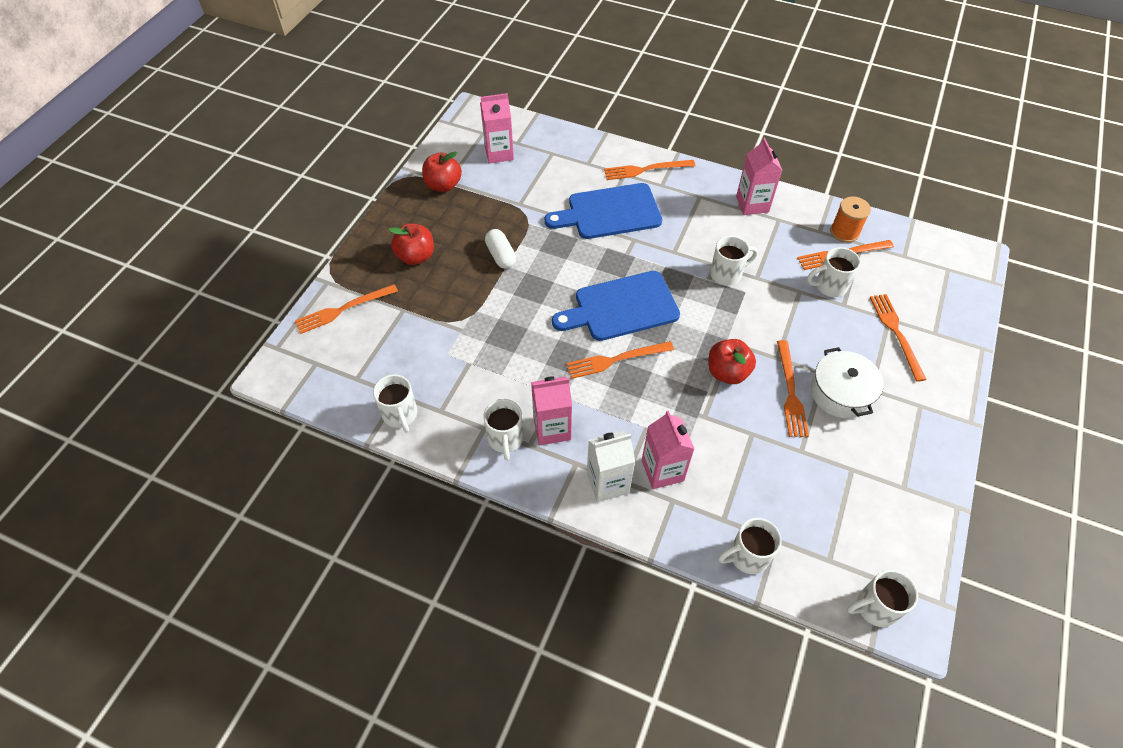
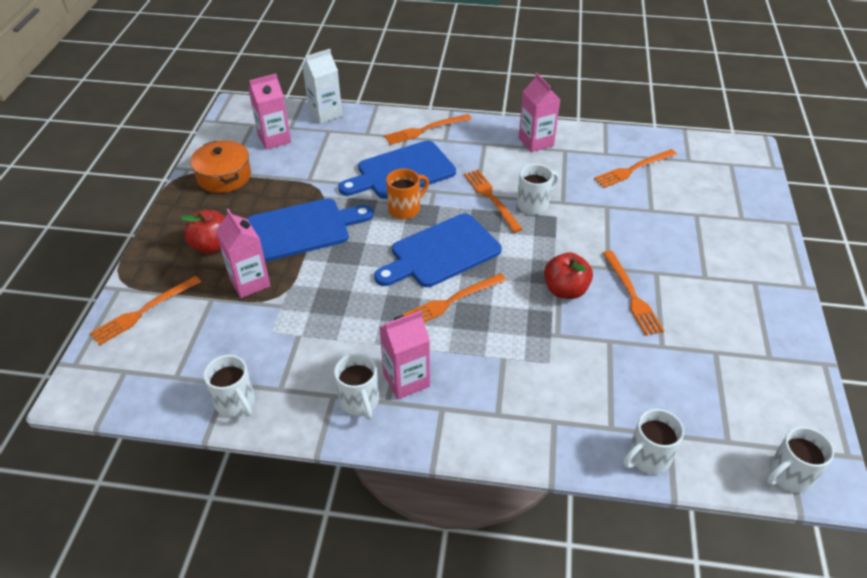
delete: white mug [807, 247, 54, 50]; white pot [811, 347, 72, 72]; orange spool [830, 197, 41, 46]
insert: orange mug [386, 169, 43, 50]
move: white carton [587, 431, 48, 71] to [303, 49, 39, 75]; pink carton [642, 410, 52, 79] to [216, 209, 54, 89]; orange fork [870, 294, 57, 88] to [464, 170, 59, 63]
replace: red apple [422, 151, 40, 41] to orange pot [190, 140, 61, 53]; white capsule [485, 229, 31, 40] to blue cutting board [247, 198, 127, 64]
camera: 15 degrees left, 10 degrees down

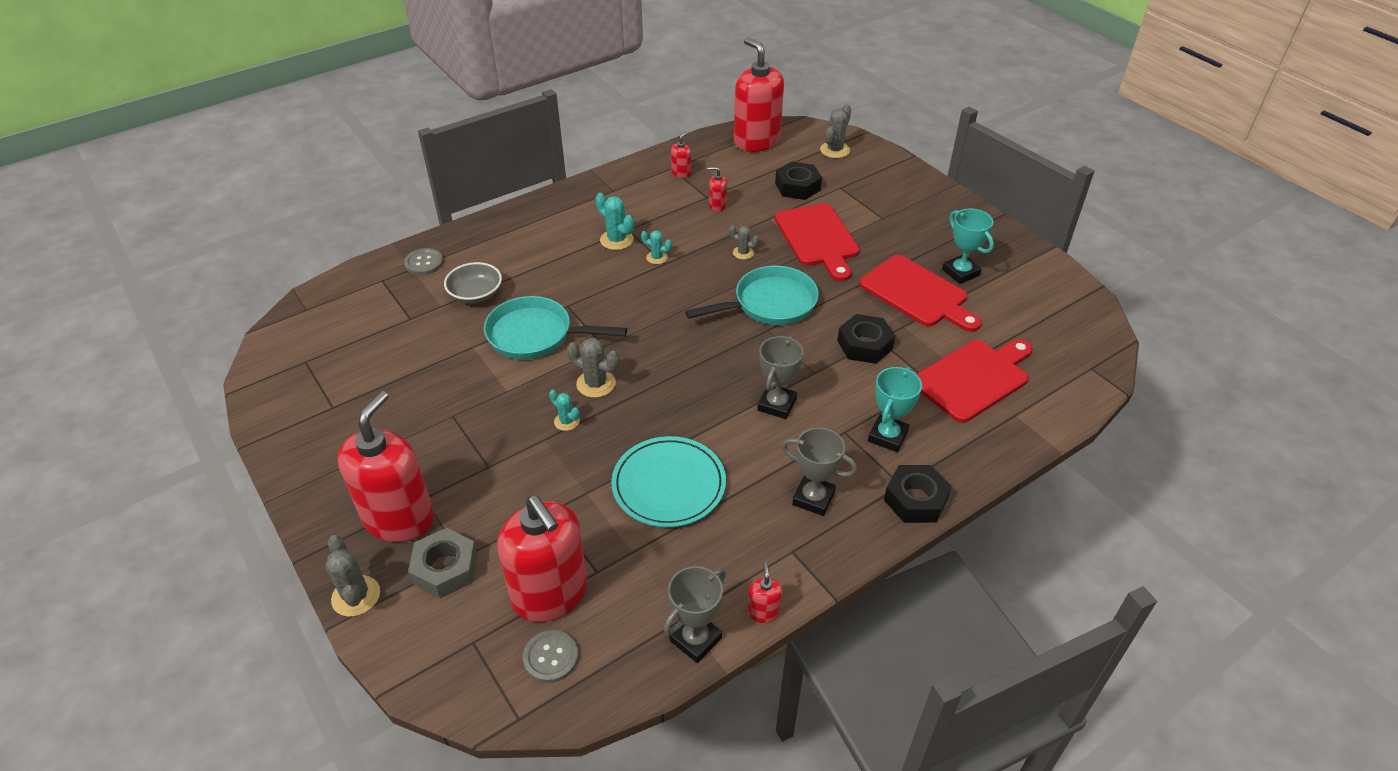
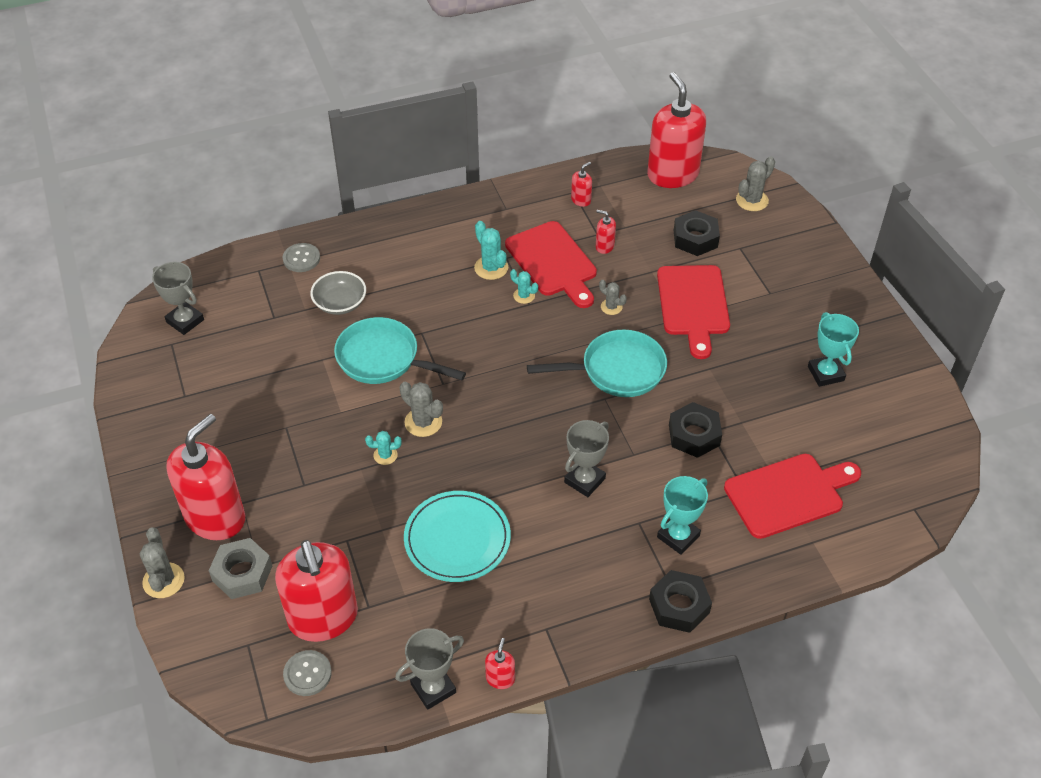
move: grey trophy [782, 427, 75, 89] to [152, 262, 52, 73]; red cutting board [859, 255, 123, 77] to [505, 221, 92, 87]
rotate: turquoise cactus [549, 390, 31, 41] = [365, 431, 37, 34] 60 degrees counterclockwise
camera: 15 degrees right, 5 degrees up

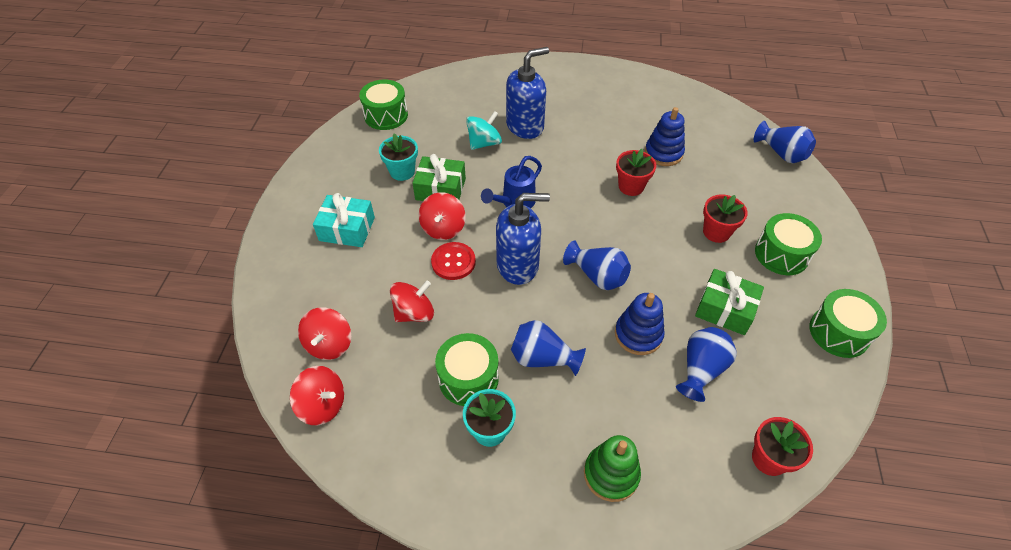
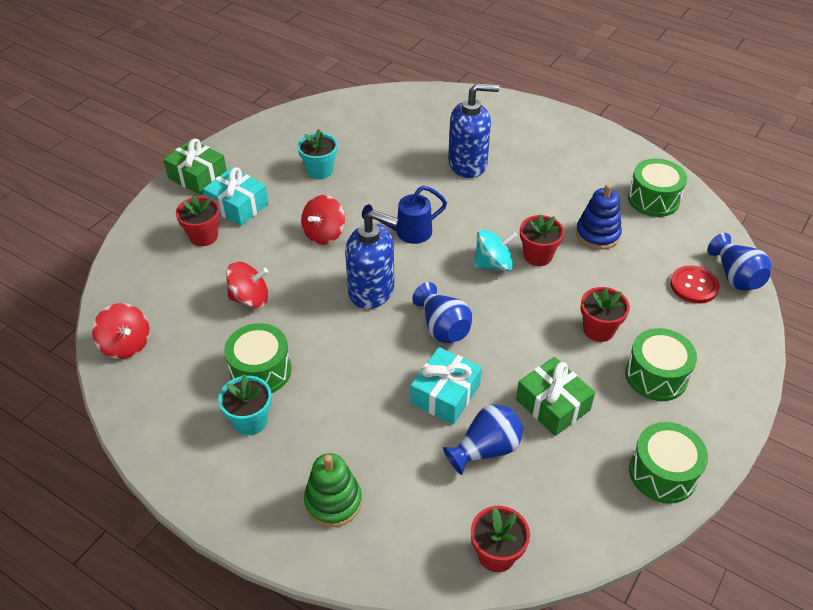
delete: red spinning top [298, 307, 53, 53]; blue vase [511, 320, 75, 56]
insert: red flower pot [176, 195, 44, 51]
move: green drum [359, 79, 49, 51] to [628, 158, 59, 59]; green gift [413, 154, 53, 47] to [163, 139, 64, 56]; red button [431, 242, 45, 38] to [670, 265, 49, 39]; turquoise spinning top [466, 111, 36, 39] to [474, 229, 43, 42]
replace: blue stacking toy [615, 293, 50, 62] to turquoise gift [410, 347, 72, 77]
camera: 25 degrees right, 5 degrees down

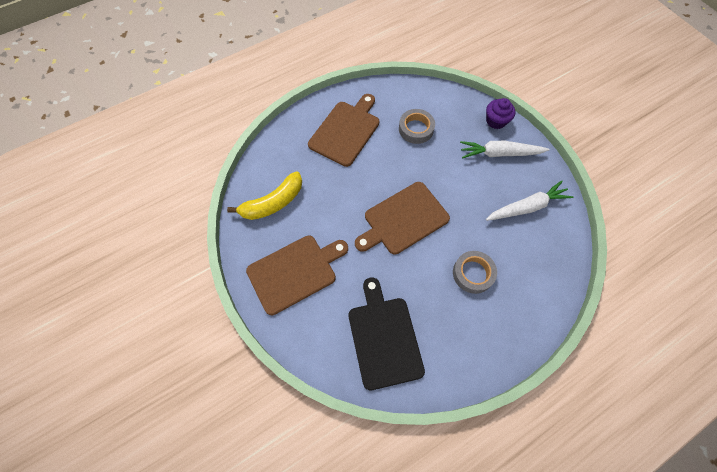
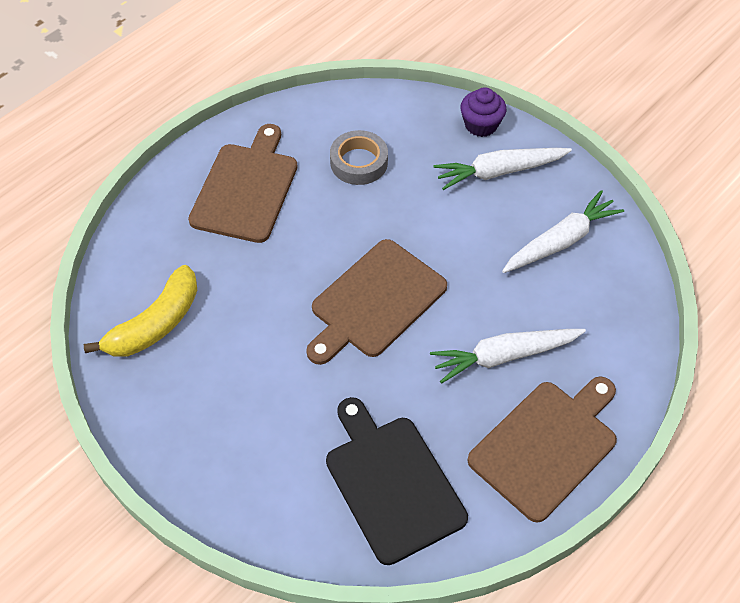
move: brown cutting board [246, 236, 102, 79] to [468, 376, 149, 147]
replace: grey tape [453, 251, 44, 43] to white carrot [430, 329, 156, 55]
camera: 15 degrees left, 10 degrees down

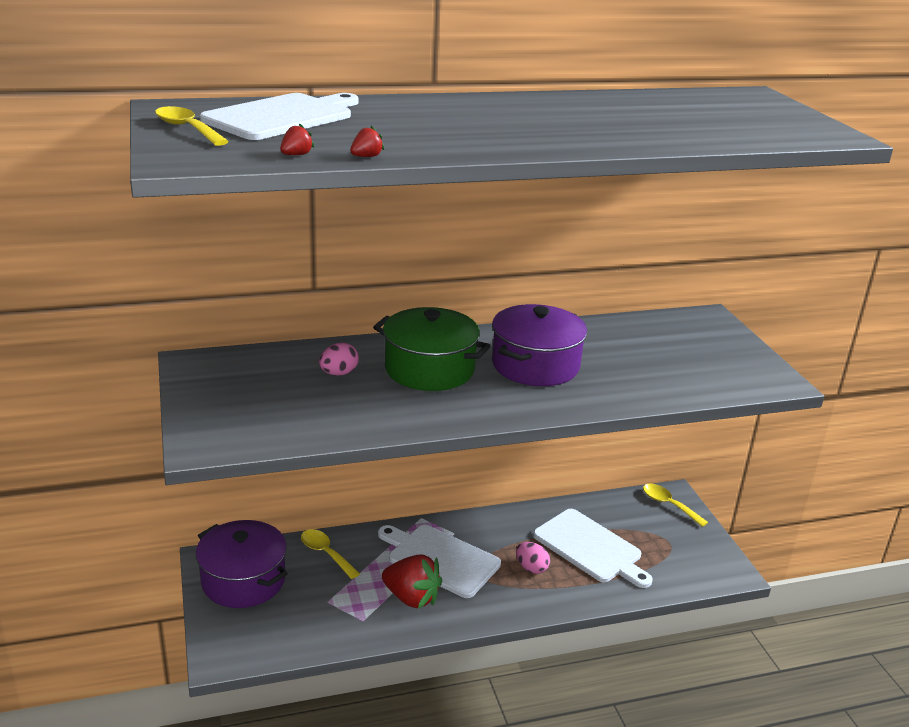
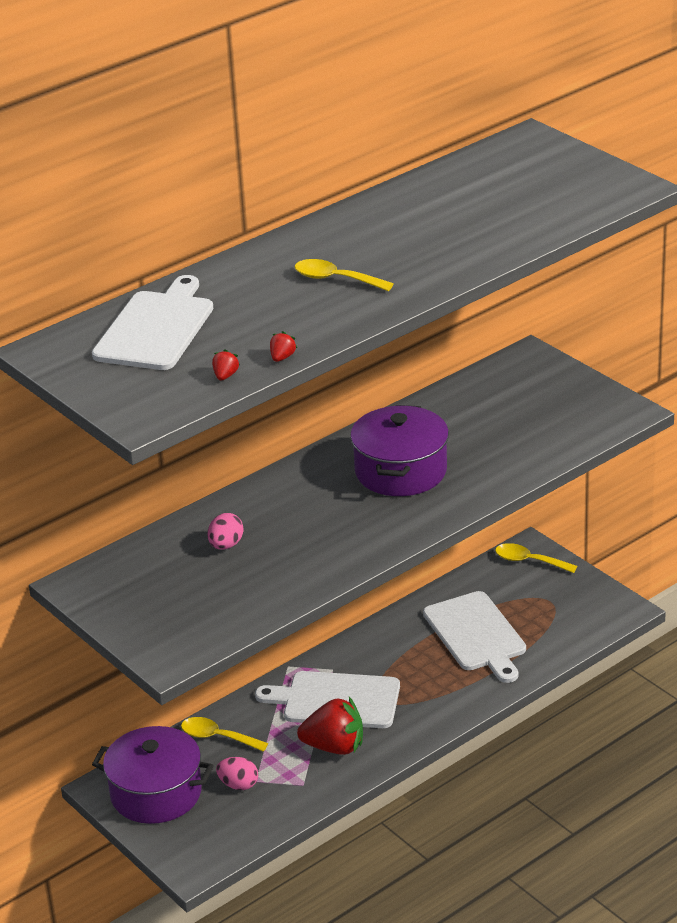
delete: green pot [373, 307, 118, 84]
move: yellow spoon [155, 106, 74, 40] to [294, 259, 100, 32]; pink egg [516, 542, 34, 32] to [216, 757, 42, 33]
rotate: white cutting board [533, 509, 120, 79] = [423, 591, 103, 92] 45 degrees clockwise
camera: 20 degrees left, 5 degrees up

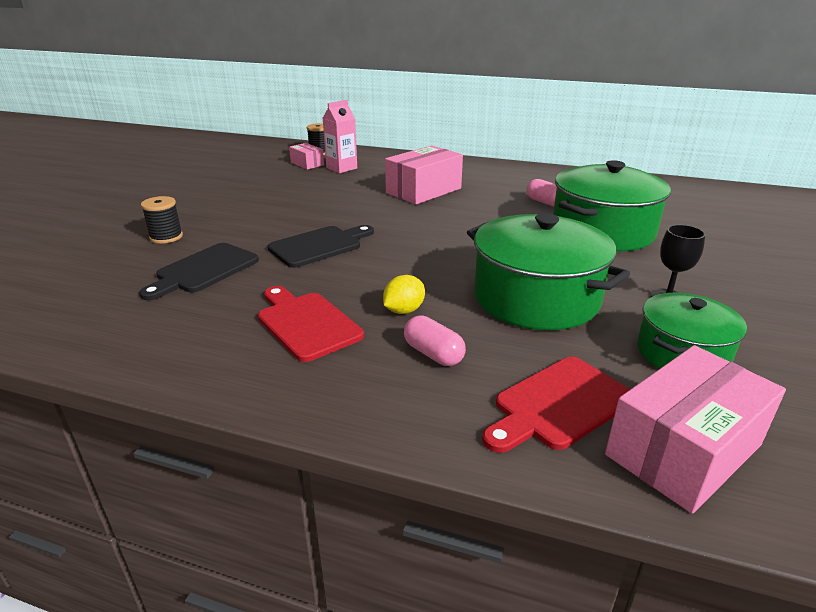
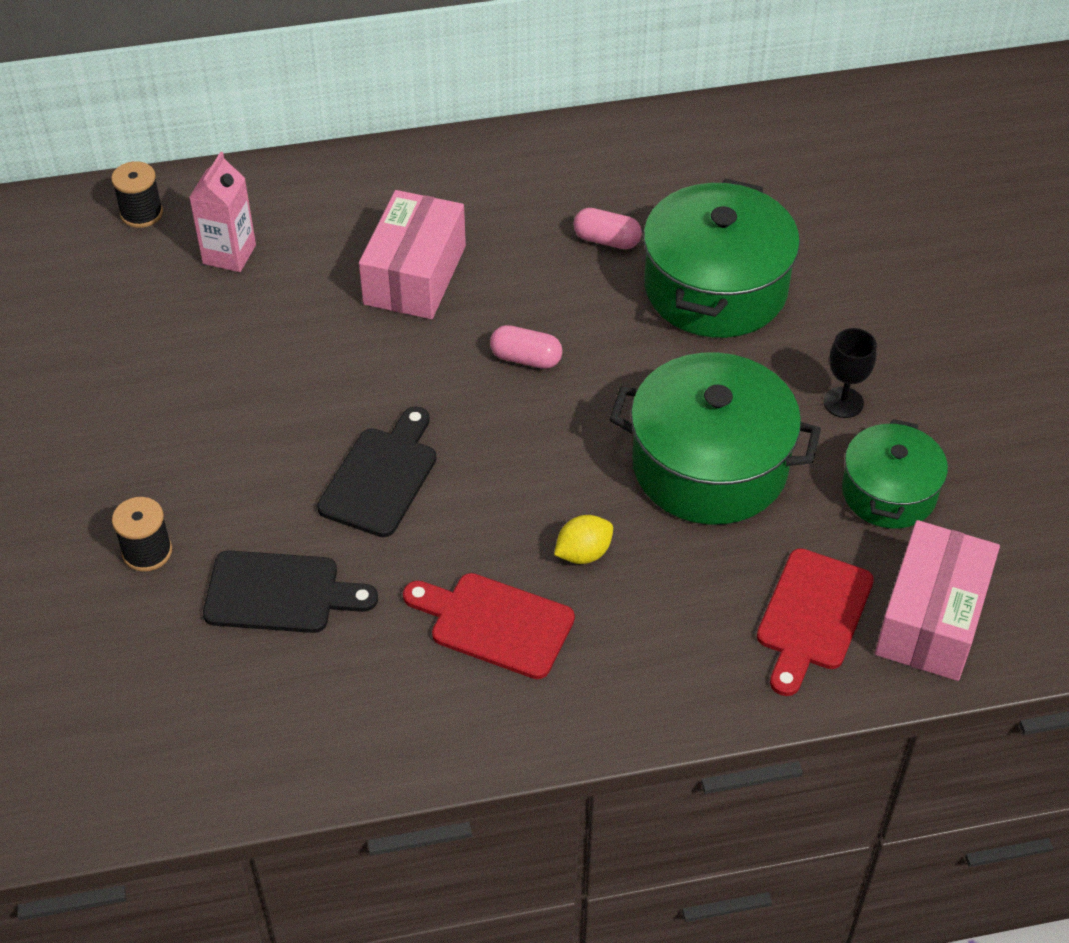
delete: pink box [289, 143, 35, 27]
move: pink capsule [404, 315, 62, 51] to [490, 325, 72, 44]
rotate: black cutting board [139, 243, 120, 57] = [203, 550, 175, 83] 90 degrees counterclockwise; yellow lemon [383, 275, 42, 39] = [554, 515, 59, 49] 45 degrees clockwise
camera: 30 degrees left, 20 degrees up

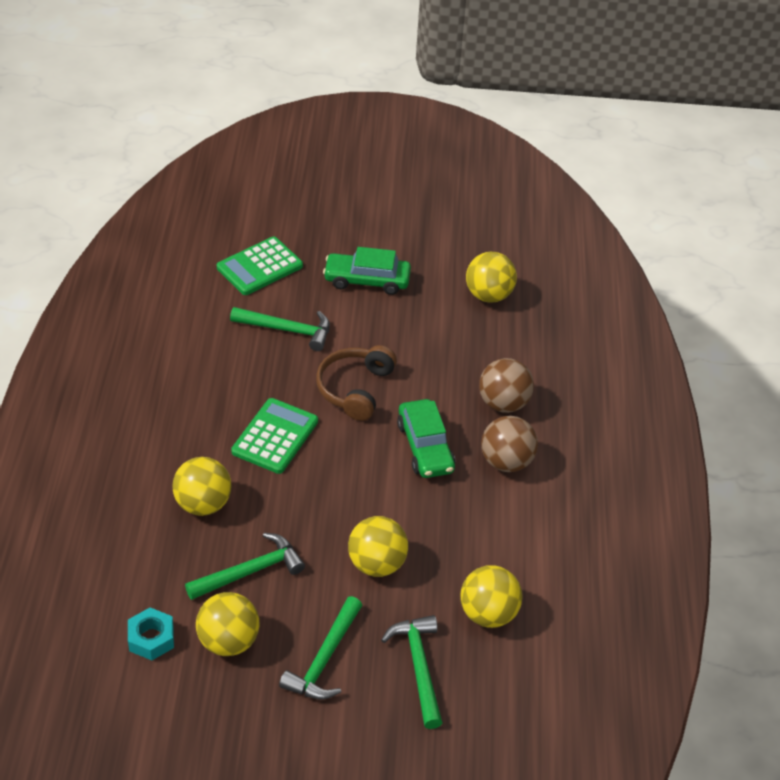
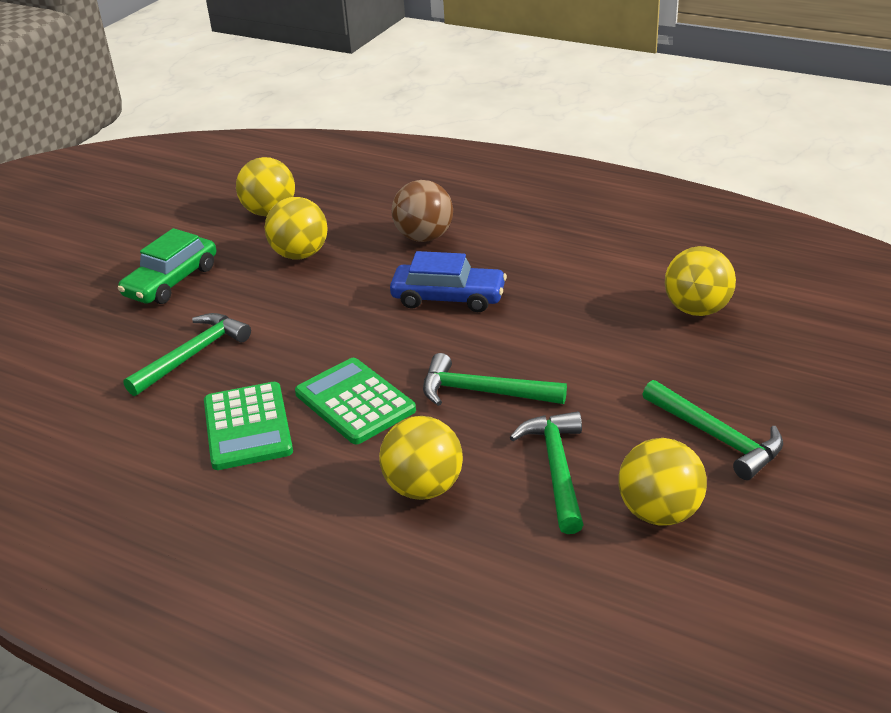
delete: turquoise nut [128, 607, 46, 53]; brown headphones [316, 345, 81, 76]; brown ball [481, 416, 57, 56]
move: green calculator [217, 237, 86, 58] to [204, 382, 89, 88]; yellow ball [348, 516, 60, 61] to [265, 197, 63, 62]; green hammer [381, 615, 61, 114] to [423, 353, 144, 53]
recolor: green car [397, 399, 58, 79] to blue car [390, 251, 117, 61]
camera: 60 degrees left, 10 degrees down

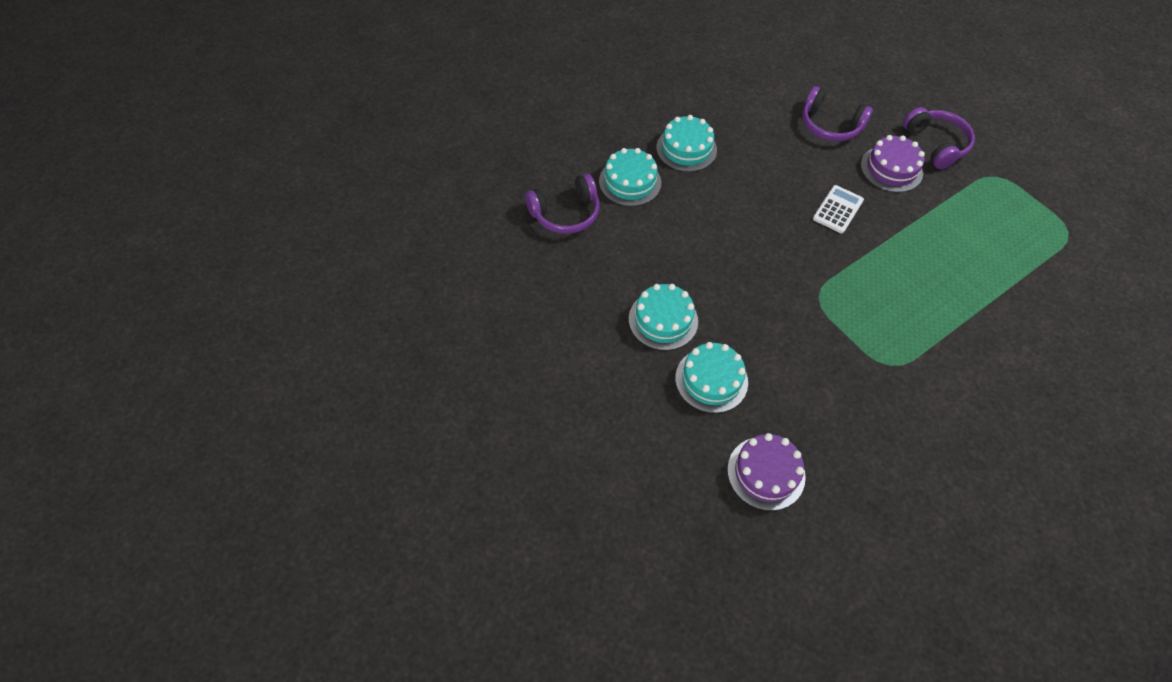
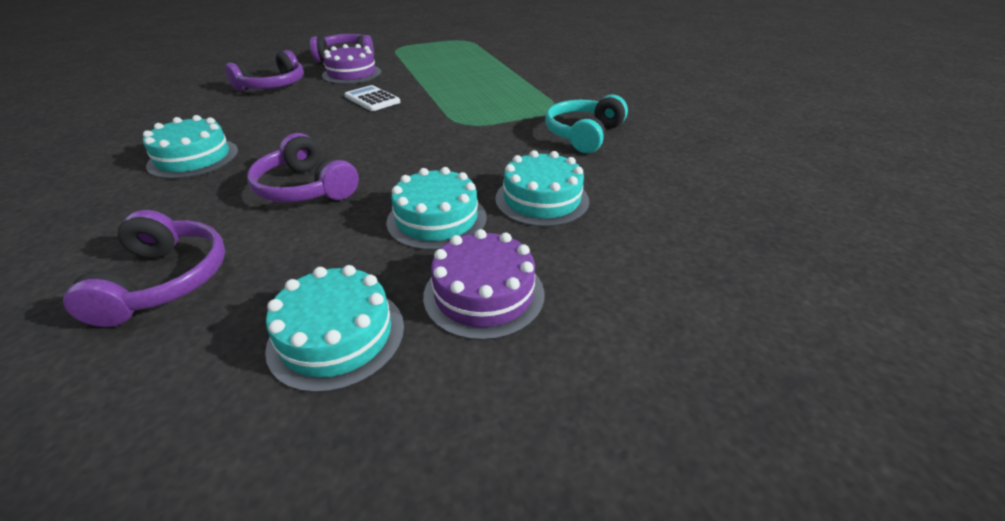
insert: purple headphones [247, 133, 112, 70]; turquoise headphones [545, 95, 83, 58]
move: turquoise cake [599, 148, 62, 58] to [265, 265, 139, 128]; purple cake [727, 433, 79, 78] to [423, 229, 122, 111]
camera: 75 degrees left, 20 degrees down

